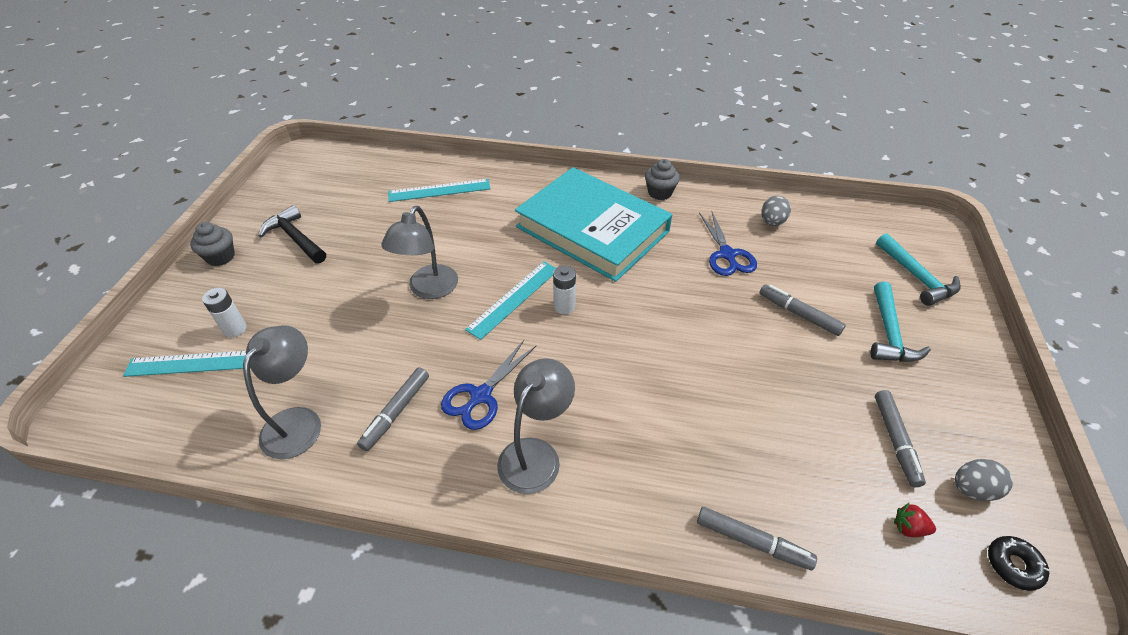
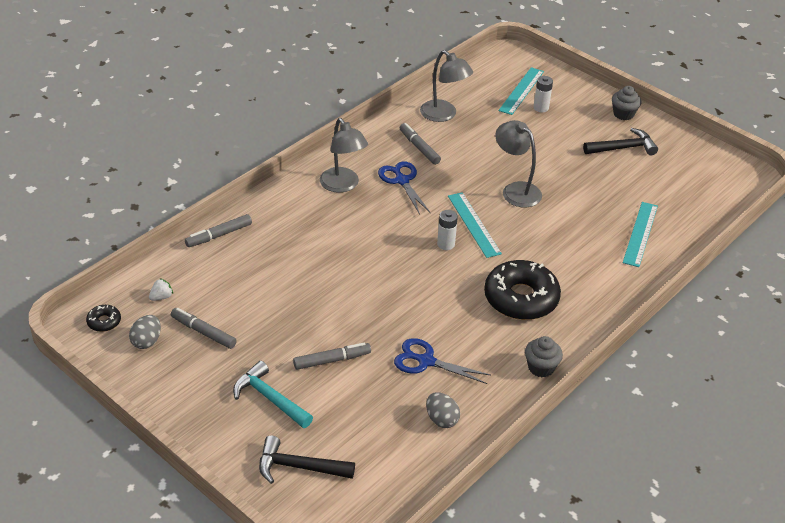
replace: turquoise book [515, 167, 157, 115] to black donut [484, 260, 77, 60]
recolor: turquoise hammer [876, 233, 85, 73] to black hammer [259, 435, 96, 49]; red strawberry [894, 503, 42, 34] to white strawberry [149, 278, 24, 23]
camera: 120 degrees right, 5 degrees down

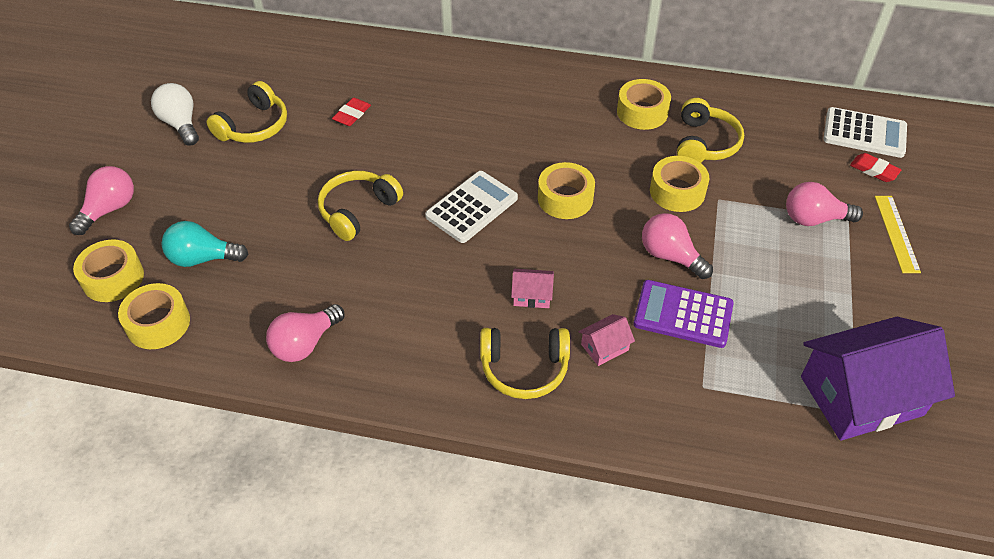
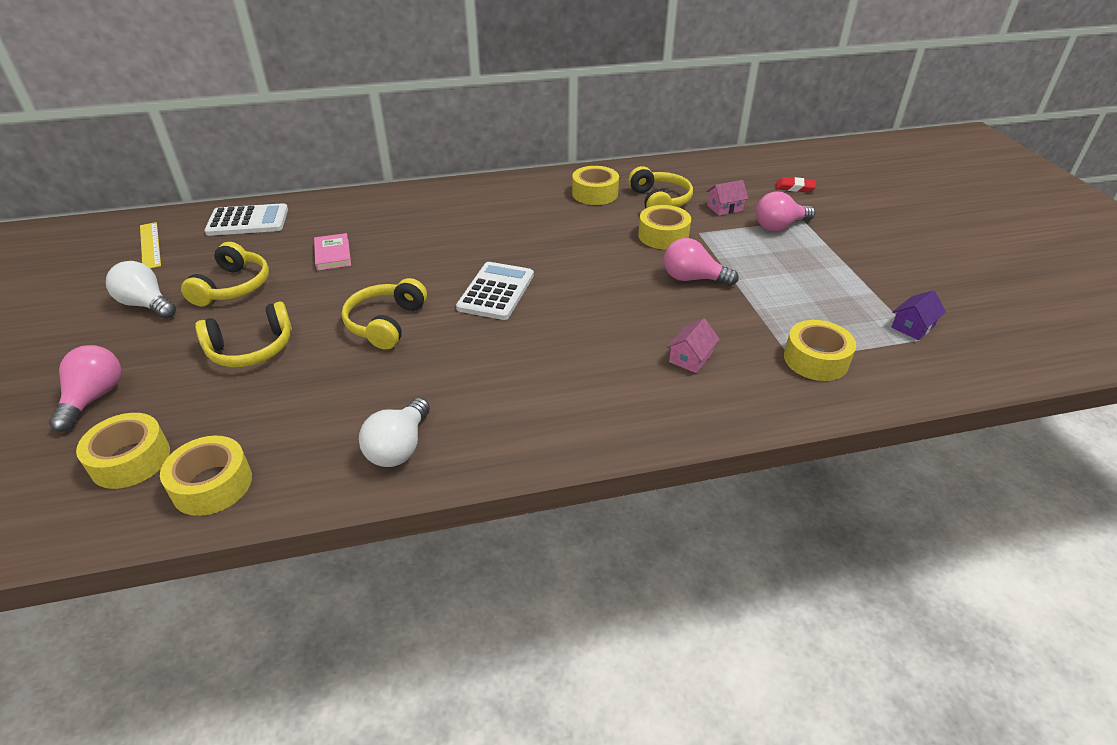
delete: turquoise light bulb [162, 221, 86, 46]; purple calculator [633, 280, 101, 68]
move: yellow headphones [480, 328, 90, 71] to [195, 301, 97, 66]; pink house [511, 269, 43, 39] to [706, 180, 42, 36]; yellow tape [538, 162, 57, 57] to [784, 320, 72, 61]; white calculator [823, 107, 84, 51] to [204, 203, 84, 33]; yellow ruler [875, 196, 46, 77] to [140, 222, 21, 47]
replace: red eraser [332, 98, 39, 28] to pink book [314, 233, 37, 38]
recolor: pink light bulb [266, 304, 78, 58] to white light bulb [359, 398, 71, 69]
resize: purple house [801, 317, 154, 124] = [892, 290, 54, 50] x0.41
camera: 25 degrees left, 10 degrees down

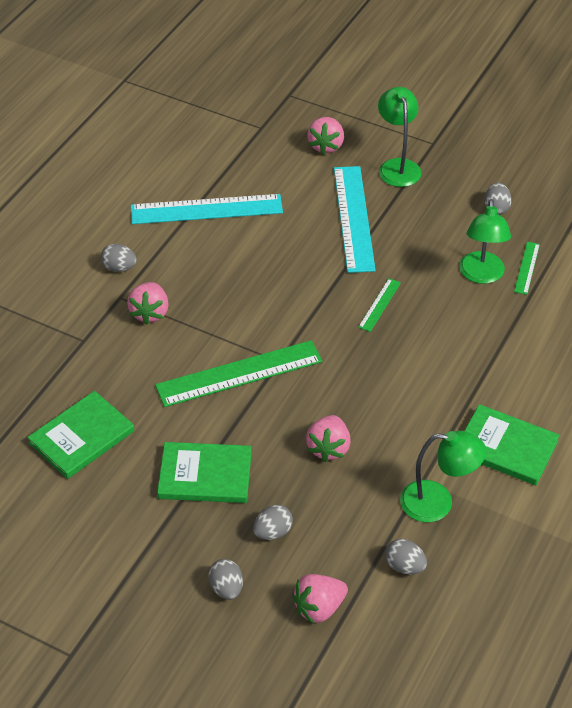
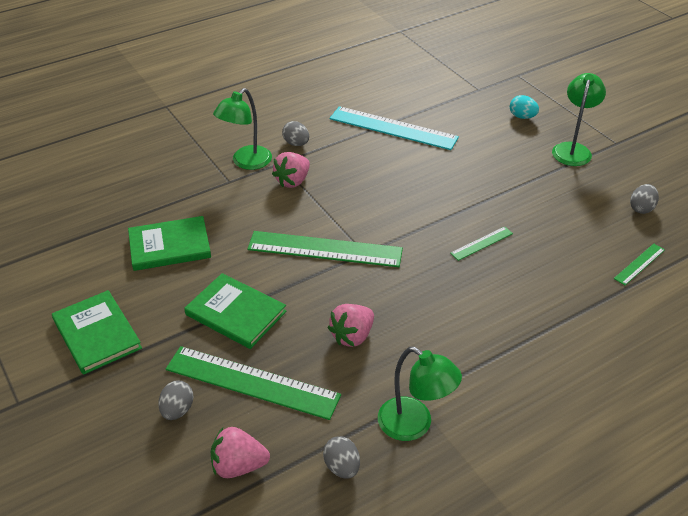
delete: turquoise ruler [334, 166, 42, 107]
move: green lamp [459, 199, 52, 85] to [213, 88, 59, 82]; green book [465, 404, 95, 81] to [52, 290, 90, 85]
replace: grey egg [253, 505, 40, 35] to green ruler [166, 346, 175, 74]; pink strawberry [307, 117, 37, 38] to turquoise egg [510, 95, 29, 24]
camera: 30 degrees right, 5 degrees down

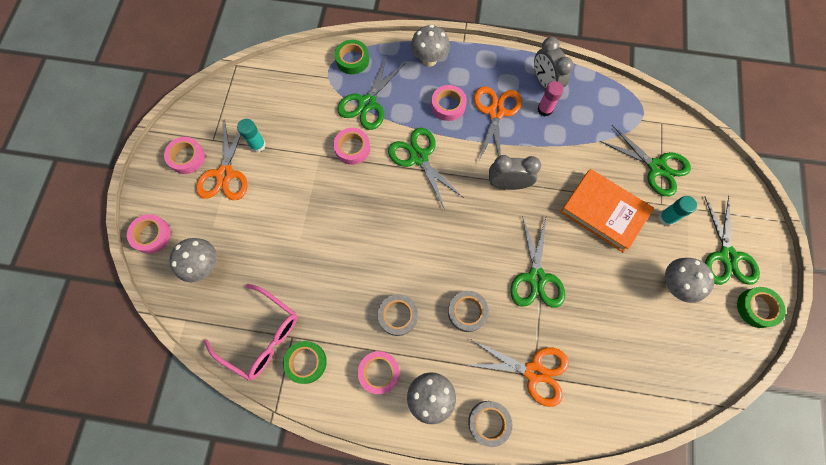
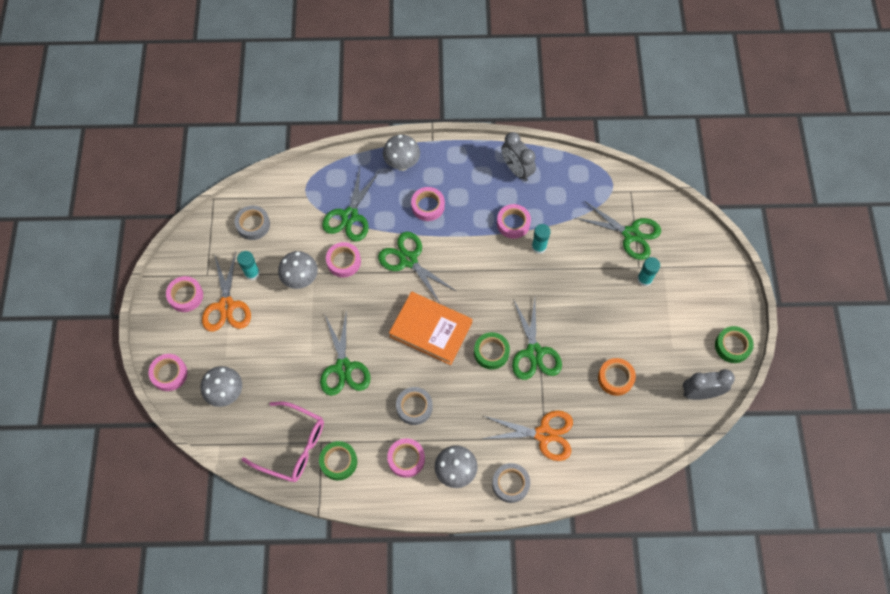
delete: orange scissors [474, 86, 48, 75]; pink glue stick [537, 81, 27, 36]
insert: pink tape [497, 204, 34, 35]; turquoise glue stick [532, 224, 19, 30]; orange tape [598, 358, 38, 38]
move: green tape [335, 40, 34, 34] to [474, 332, 36, 37]; grey tape [448, 291, 41, 41] to [235, 205, 35, 35]; grey clock [489, 155, 52, 35] to [683, 369, 52, 31]; orange book [560, 169, 94, 84] to [389, 292, 83, 73]; grey mushroom [665, 258, 49, 45] to [278, 251, 40, 38]; green scissors [704, 196, 56, 89] to [320, 310, 51, 86]
camera: 10 degrees left, 5 degrees down

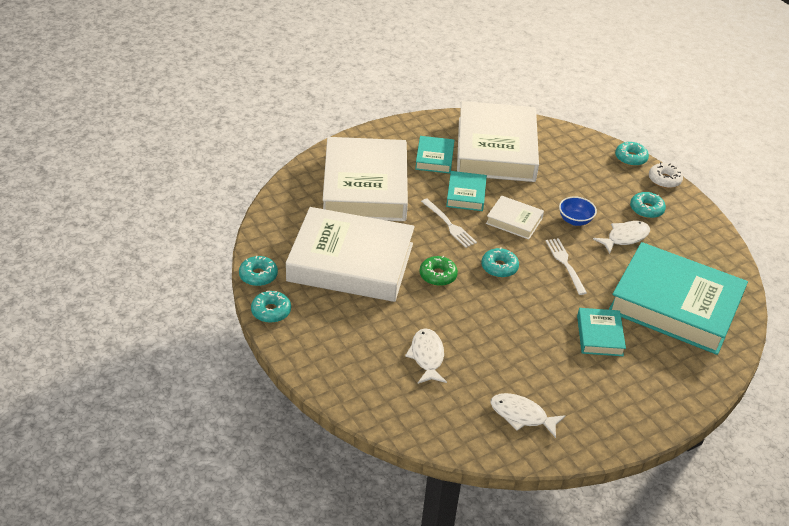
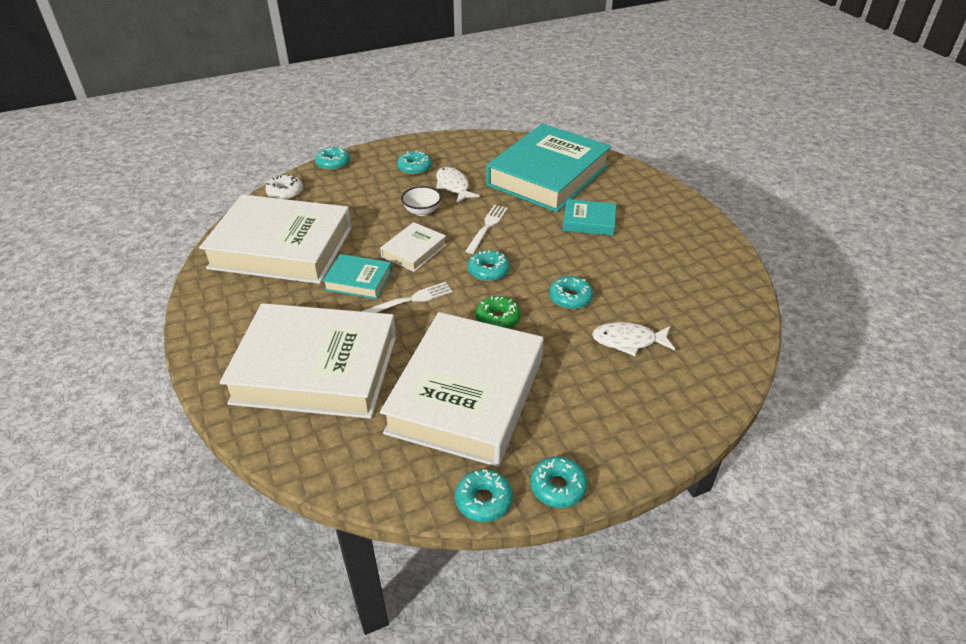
delete: turquoise book [415, 136, 40, 38]; white fish [490, 393, 75, 45]
insert: turquoise donut [549, 276, 44, 33]
move: white donut [649, 162, 34, 26] to [265, 174, 38, 26]
recolor: blue bowl [559, 196, 38, 30] to white bowl [401, 186, 40, 30]
rotate: white fork [546, 238, 41, 57] = [465, 205, 43, 49] 120 degrees clockwise
camera: 80 degrees left, 0 degrees up

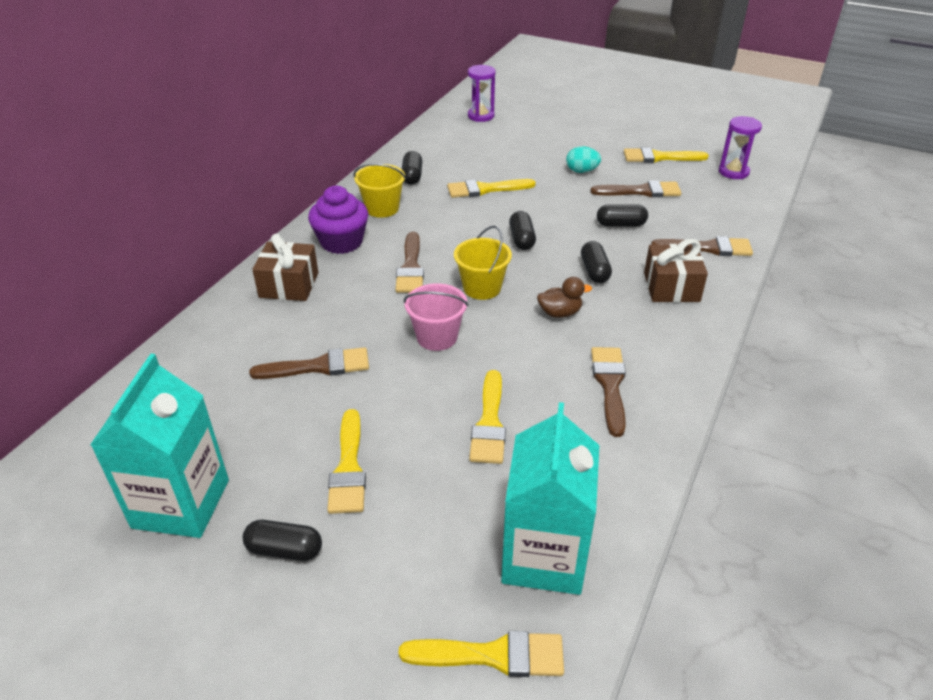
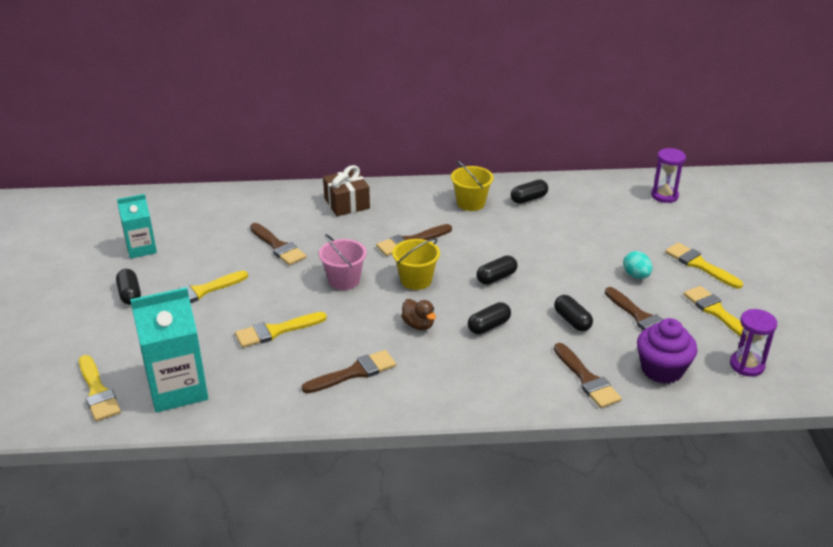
delete: brown gift [644, 239, 64, 63]
move: purple cupcake [308, 186, 60, 68] to [637, 318, 60, 66]; yellow brush [447, 179, 89, 19] to [665, 243, 78, 46]
resize: turquoise carton [90, 354, 139, 184] = [117, 194, 40, 65] x0.61
camera: 60 degrees right, 5 degrees down

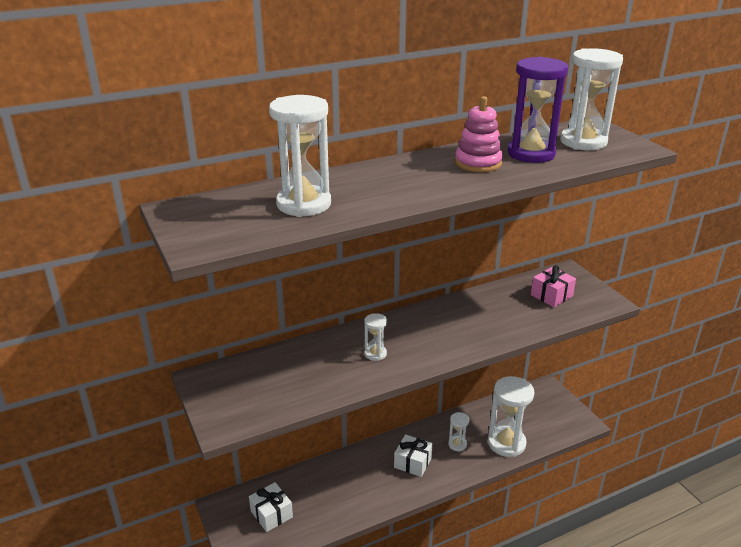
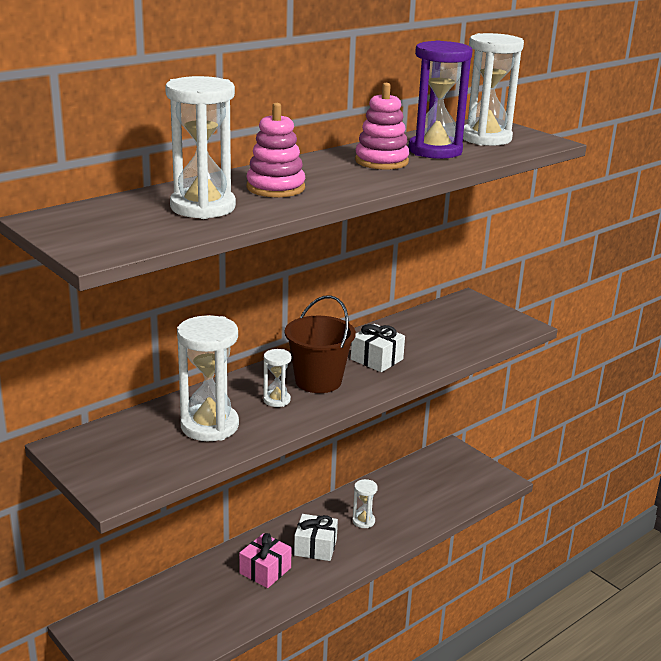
insert: pink stacking toy [247, 103, 58, 94]; brown bucket [285, 295, 71, 98]
move: white gift [249, 482, 44, 50] to [351, 324, 54, 48]; white hourglass [488, 376, 47, 81] to [177, 315, 62, 126]; pink gift [531, 265, 45, 42] to [239, 533, 53, 55]
camera: 15 degrees left, 5 degrees down

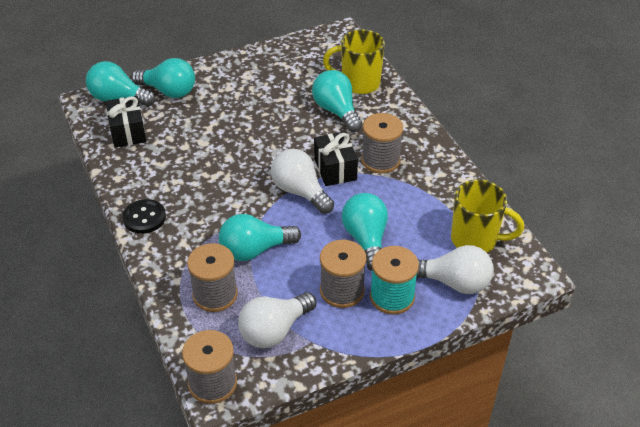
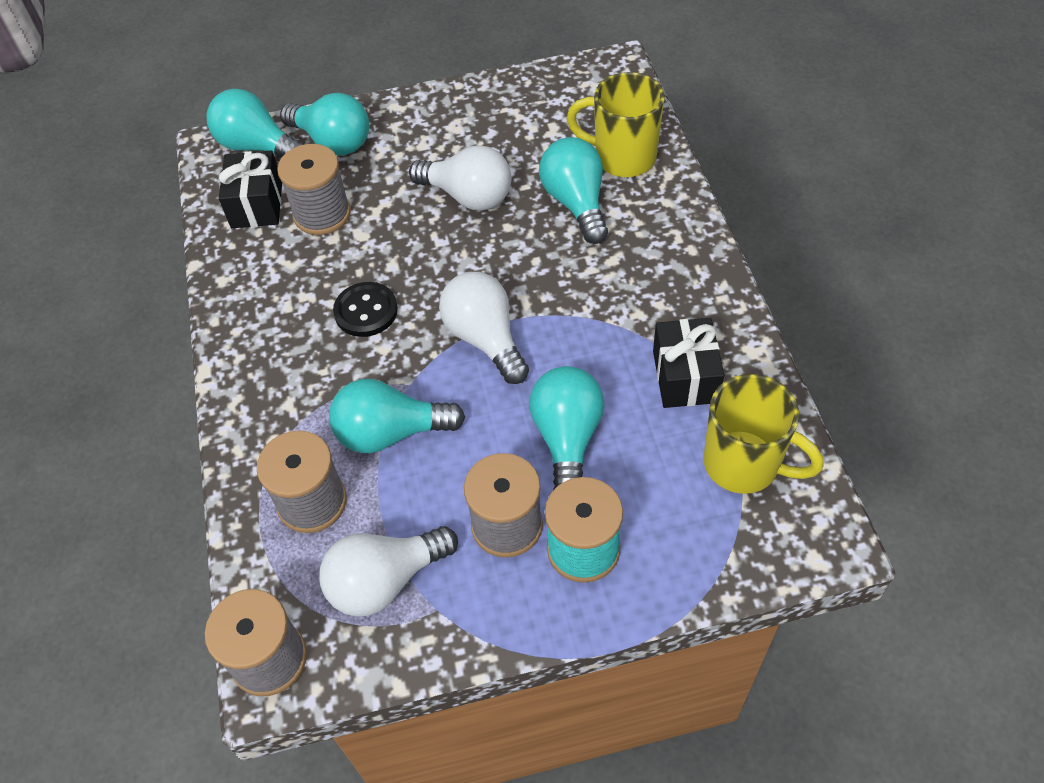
move: black button [122, 199, 44, 35] to [333, 282, 65, 55]; black gift [314, 132, 44, 54] to [653, 318, 71, 90]; grey spool [361, 113, 42, 61] to [277, 144, 74, 91]; white light bulb [416, 245, 78, 49] to [409, 145, 102, 66]
camera: 15 degrees right, 10 degrees up

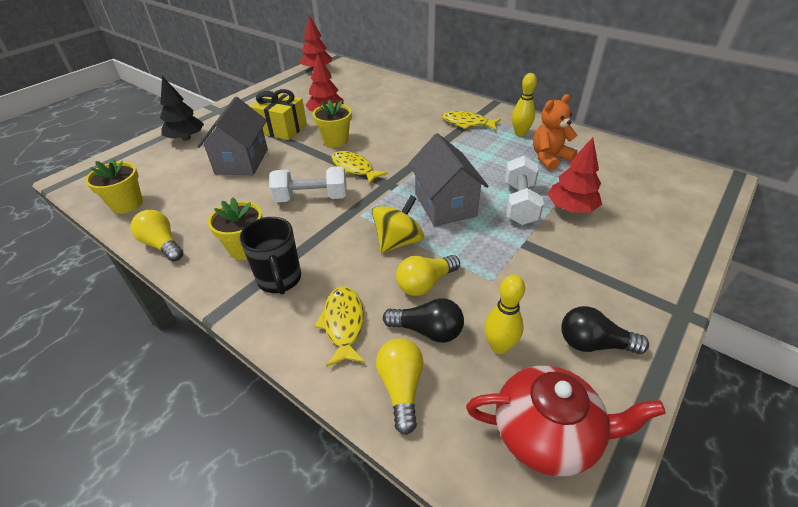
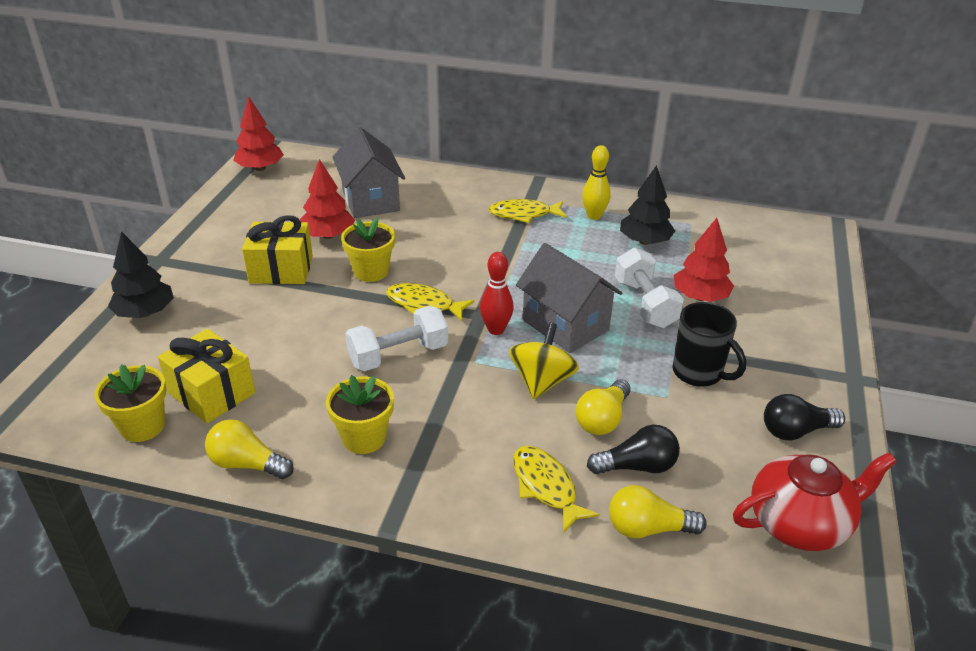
delete: yellow bowling pin [484, 274, 41, 80]
insert: yellow gift [158, 329, 97, 94]; red bowling pin [480, 252, 34, 83]
move: grey house [197, 97, 71, 78] to [332, 127, 73, 91]; black mug [240, 217, 61, 77] to [673, 302, 73, 85]
replace: orange teddy bear [533, 94, 45, 76] to black tree [620, 165, 55, 80]
rotate: yellow light bulb [376, 338, 48, 97] = [609, 485, 98, 54] 60 degrees counterclockwise
camera: 25 degrees left, 5 degrees down

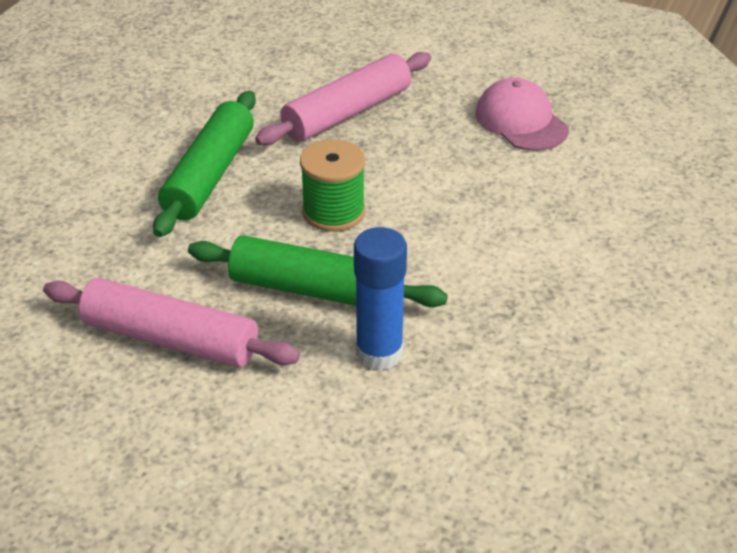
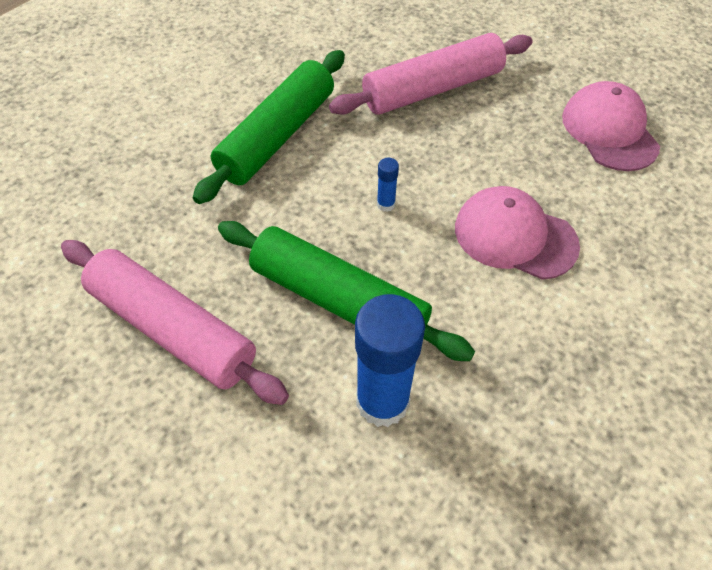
insert: pink cap [455, 186, 125, 94]
replace: green spool [300, 139, 65, 93] to blue glue stick [377, 158, 22, 54]
camera: 15 degrees right, 15 degrees up

